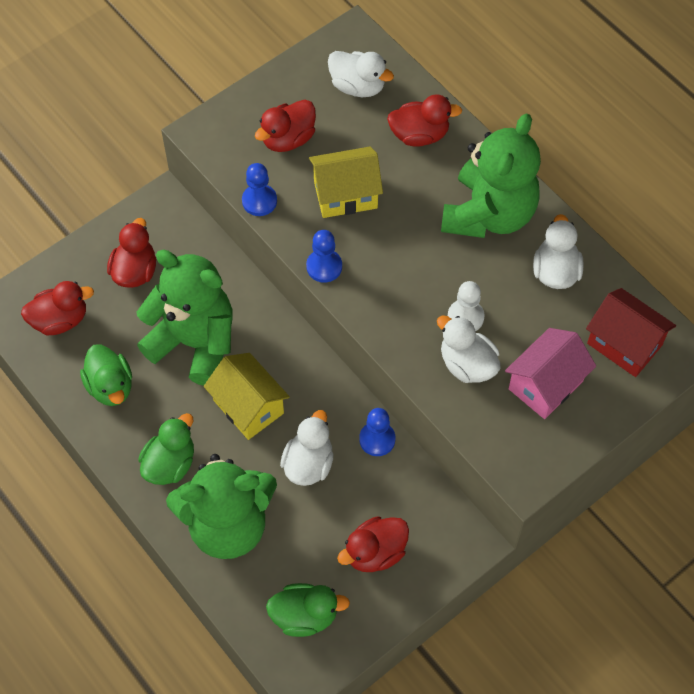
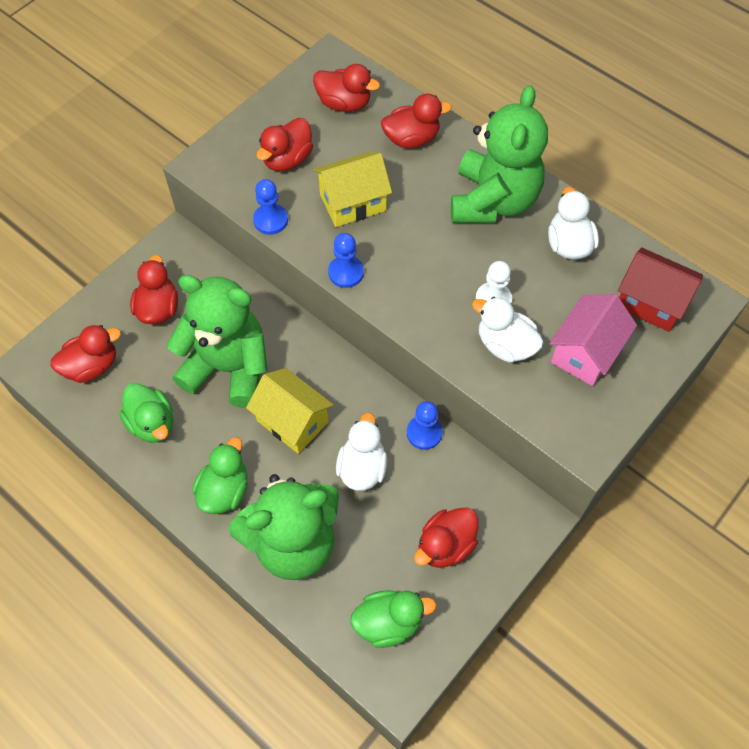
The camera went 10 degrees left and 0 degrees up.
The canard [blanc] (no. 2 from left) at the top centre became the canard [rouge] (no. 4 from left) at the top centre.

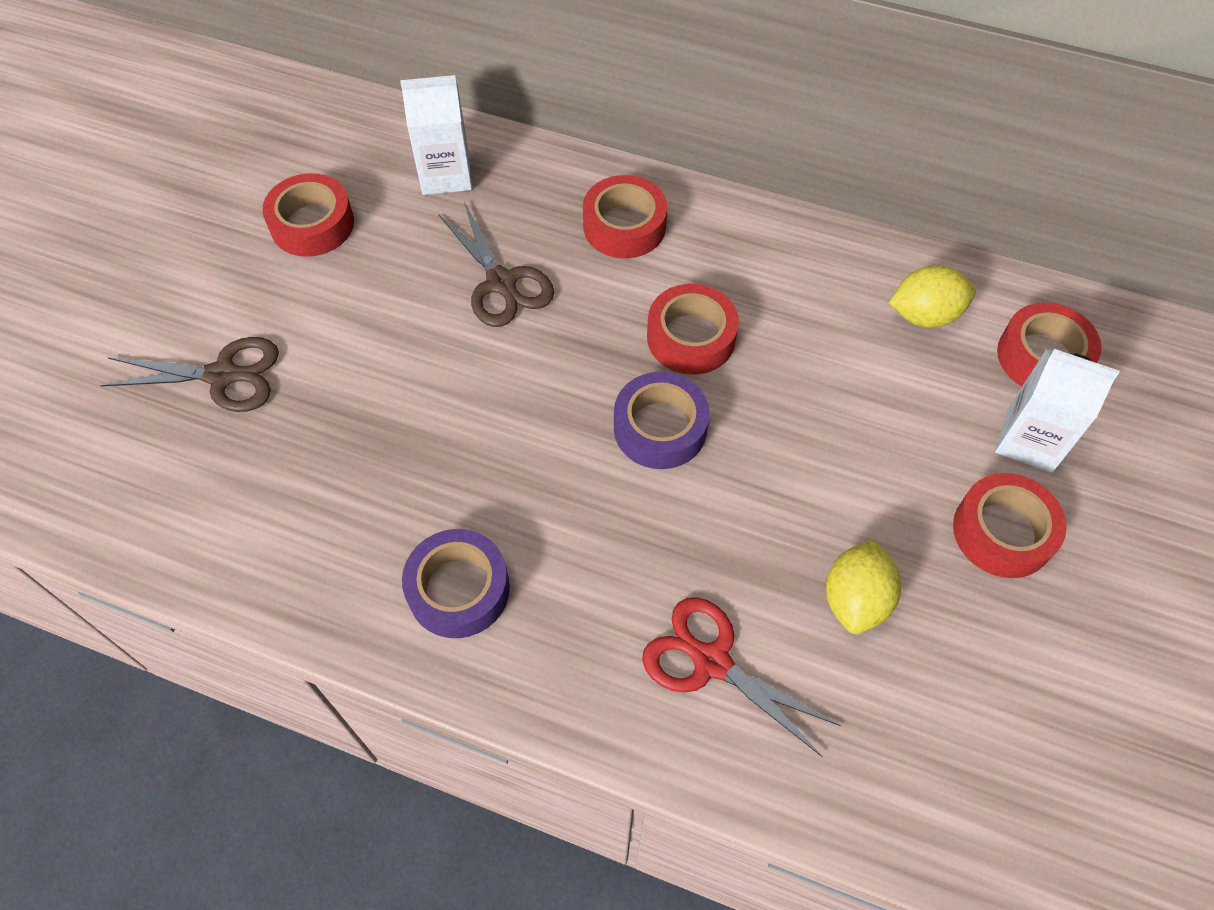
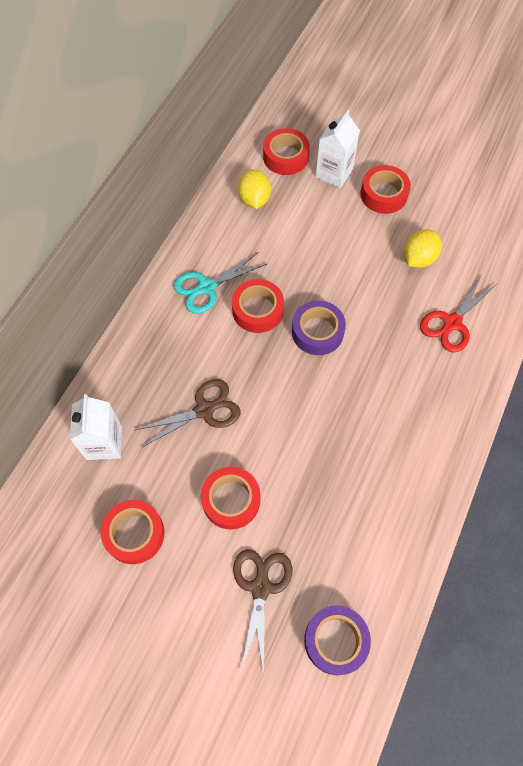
The camera went 85 degrees left and 5 degrees up.
The ruban adhésif [rouge] (no. 2 from left) moved from the top centre to the centre.
The ruban adhésif [violet] (no. 1 from left in the first image) moved from the centre to the bottom centre.
The citron [jaune] (no. 1 from left in the first image) at the middle right turned 75 degrees counterclockwise.
The ciseaux [turquoise] at the centre appeared.

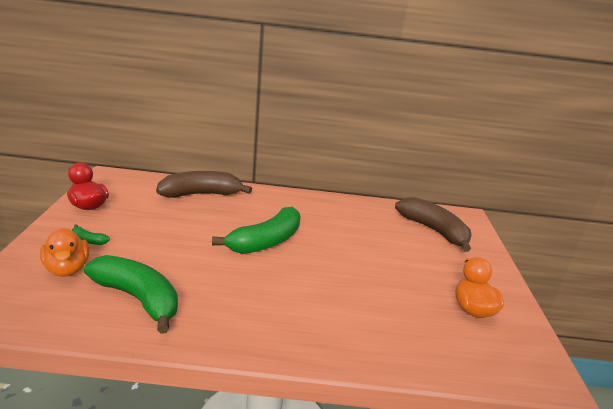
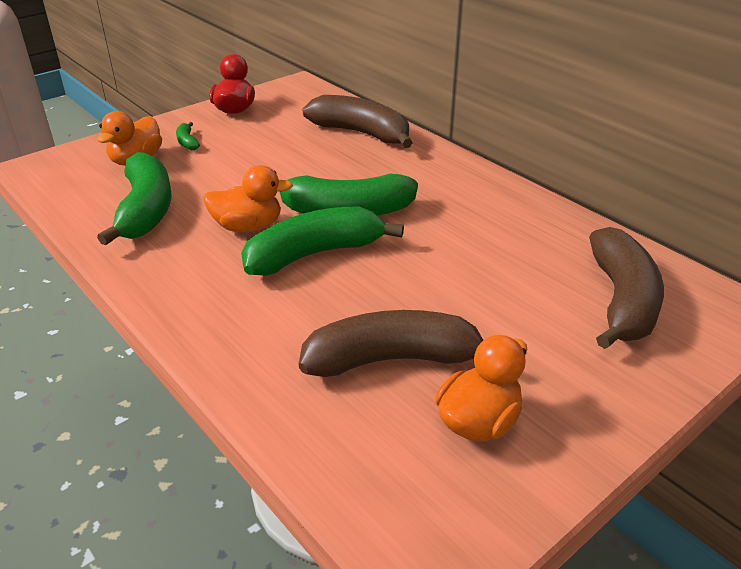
The camera went 50 degrees right and 10 degrees up.
The canard [orange] (no. 2 from left) at the centre appeared.
The banane [vert] (no. 3 from left) at the centre appeared.
The banane [marron] (no. 2 from left) at the centre appeared.

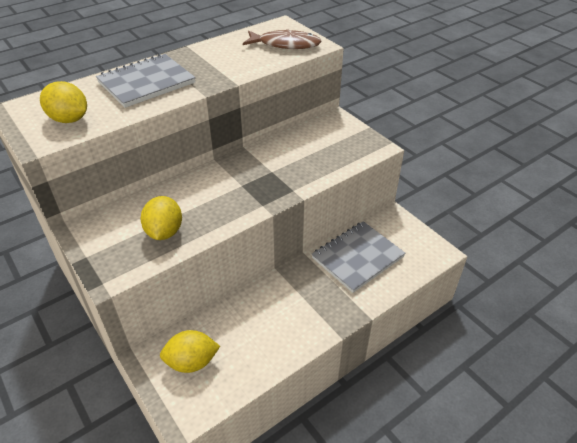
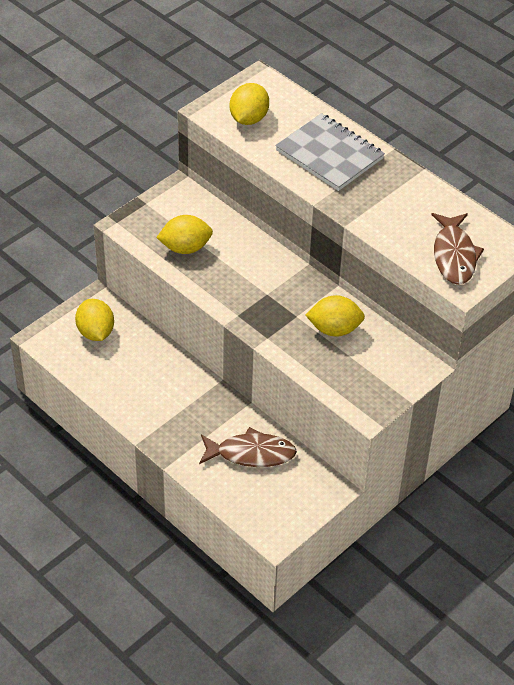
The camera went 80 degrees right and 5 degrees up.
The carnet [gris] (no. 2 from left) at the centre was replaced by the poisson [marron] (no. 1 from left) at the centre.
The citron [jaune] (no. 4 from left) at the centre appeared.

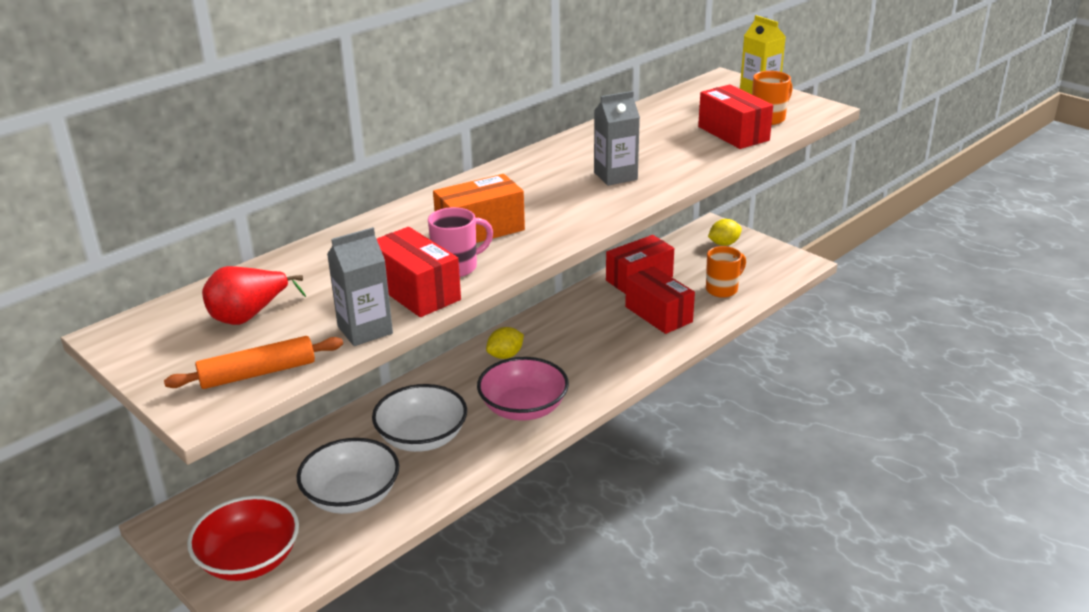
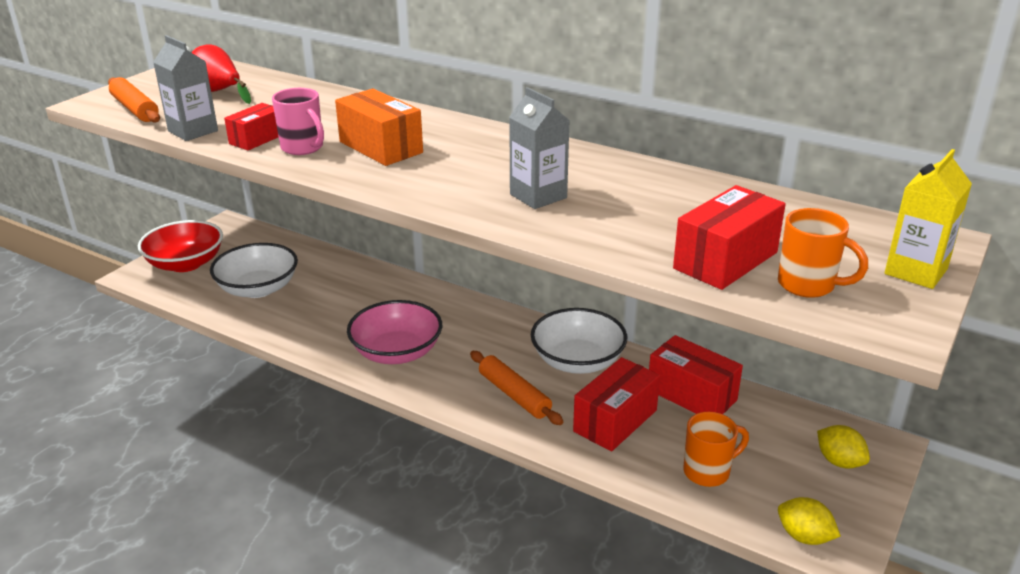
The camera went 75 degrees right and 0 degrees up.
The boîte [rouge] (no. 1 from left) at the centre changed to 0.63 times the size.
The tasse [orange] (no. 1 from left) at the middle right turned 60 degrees counterclockwise.
The citron [jaune] (no. 1 from left) moved from the centre to the bottom right.
The bol [blanc] (no. 2 from left) moved from the bottom centre to the centre.
The rouleau à pâtisserie [orange] (no. 2 from left) at the bottom centre appeared.

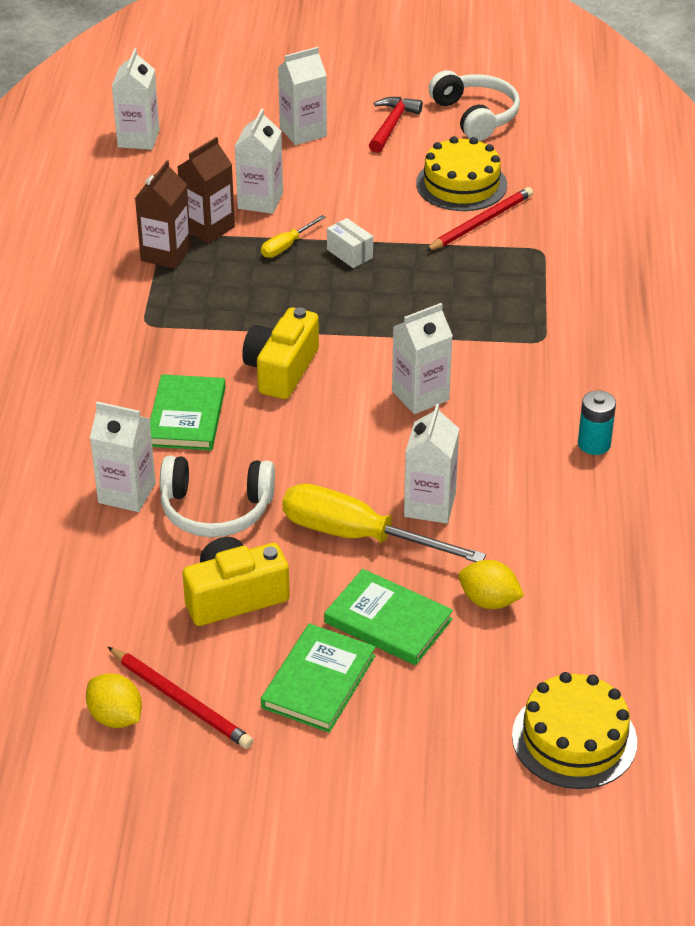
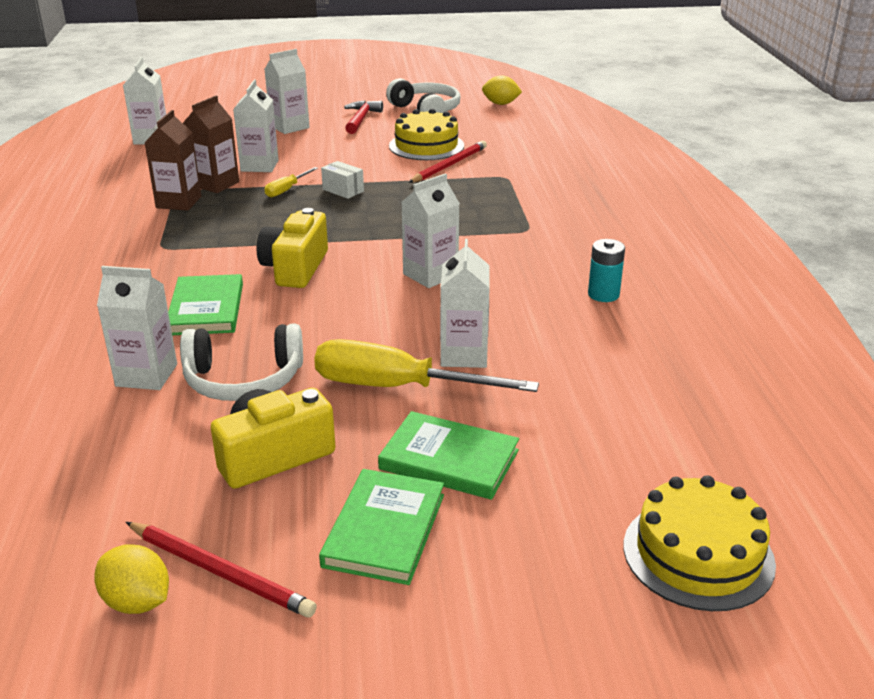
The camera went 10 degrees left and 10 degrees down.
The citron [jaune] (no. 2 from left) moved from the middle right to the top centre.

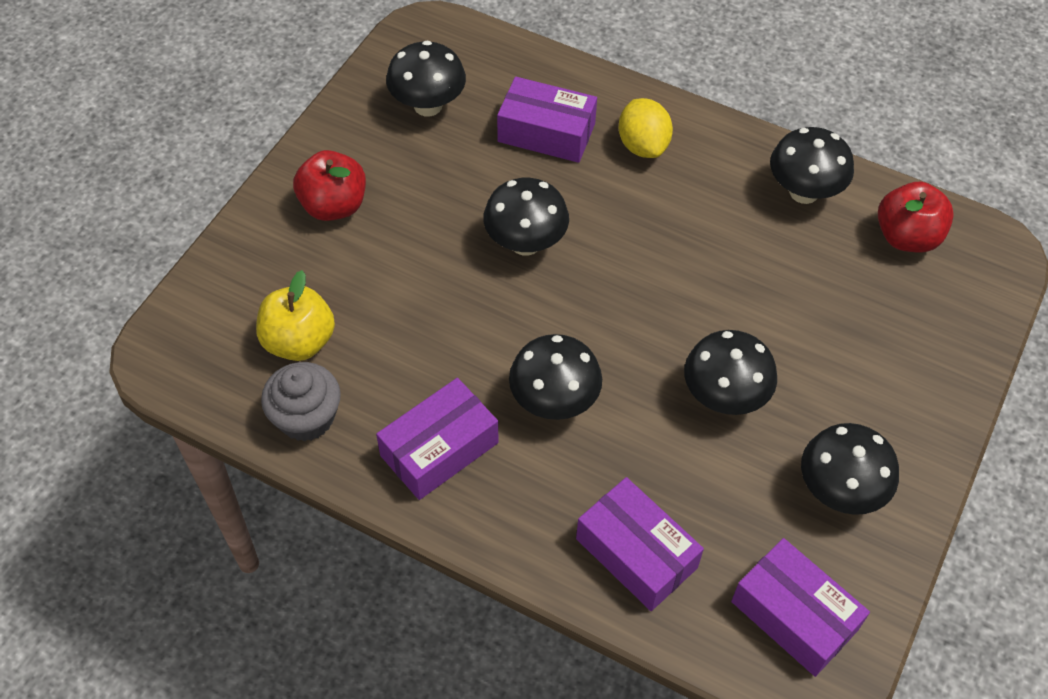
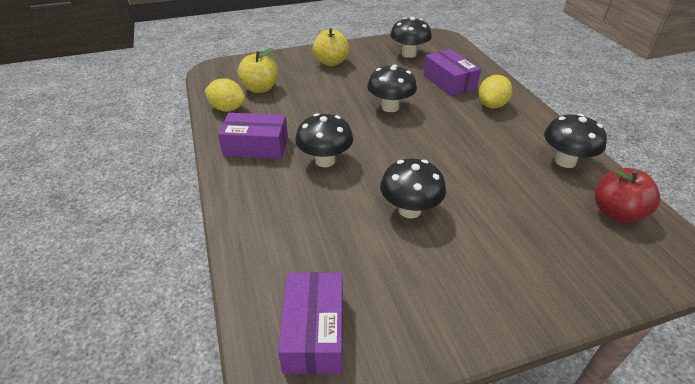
The camera went 45 degrees right and 15 degrees down.
The pomme [rouge] (no. 1 from left) at the top left became the pomme [jaune] (no. 2 from left) at the top centre.
The muffin [gris] at the middle left was replaced by the citron [jaune] (no. 1 from left) at the top left.
The champignon [noir] (no. 6 from left) at the bottom right disappeared.
The boîte [violet] (no. 3 from left) at the bottom centre disappeared.

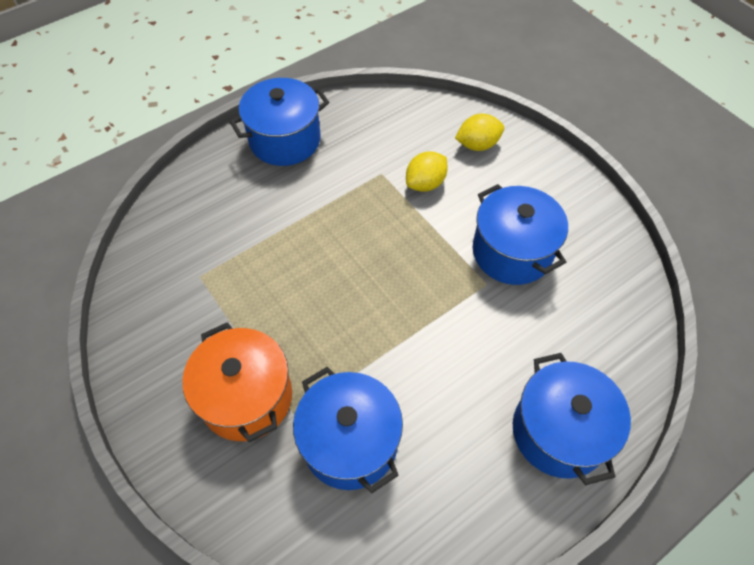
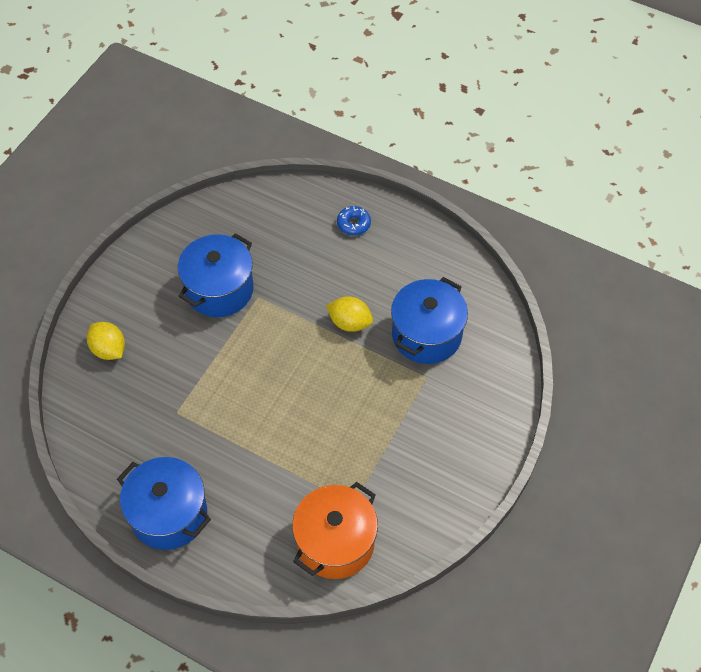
The camera went 115 degrees left and 0 degrees up.
The citron [jaune] (no. 1 from left in the first image) moved from the top centre to the centre.
The marmite [orange] moved from the bottom left to the bottom centre.
The marmite [bleu] (no. 4 from left) at the bottom right was replaced by the beignet [bleu] at the top centre.

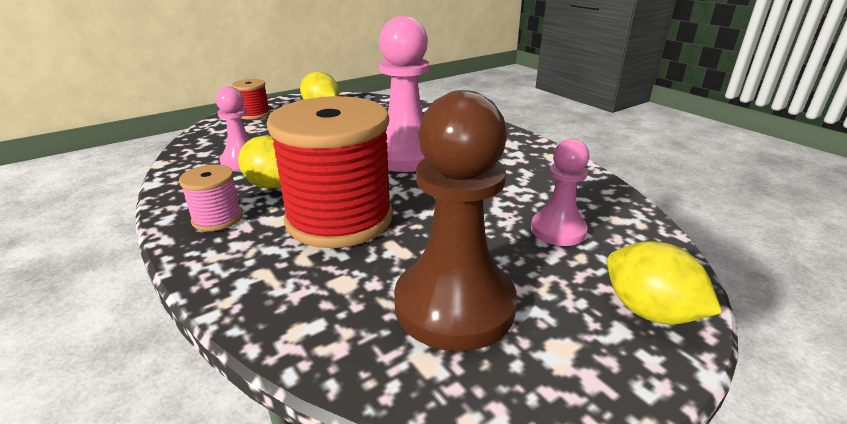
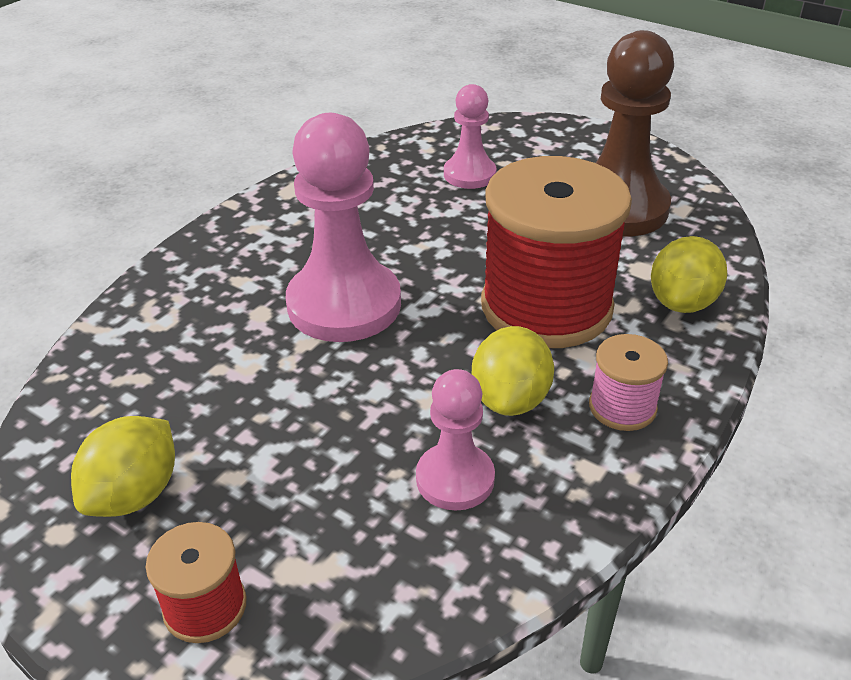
The camera went 110 degrees left and 10 degrees up.
The citron [jaune] (no. 3 from left) moved from the bottom right to the middle right.

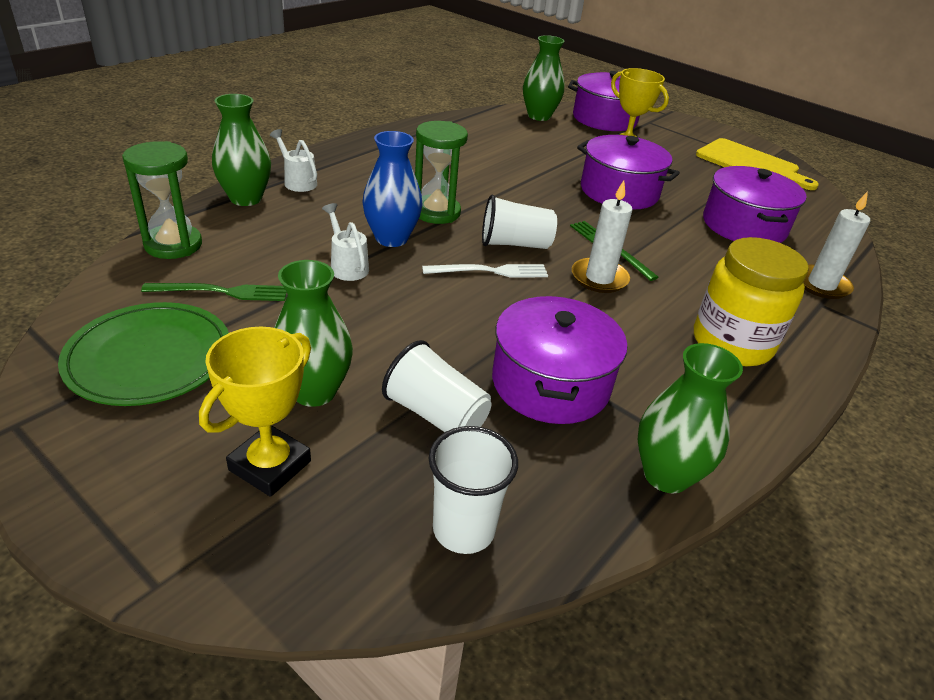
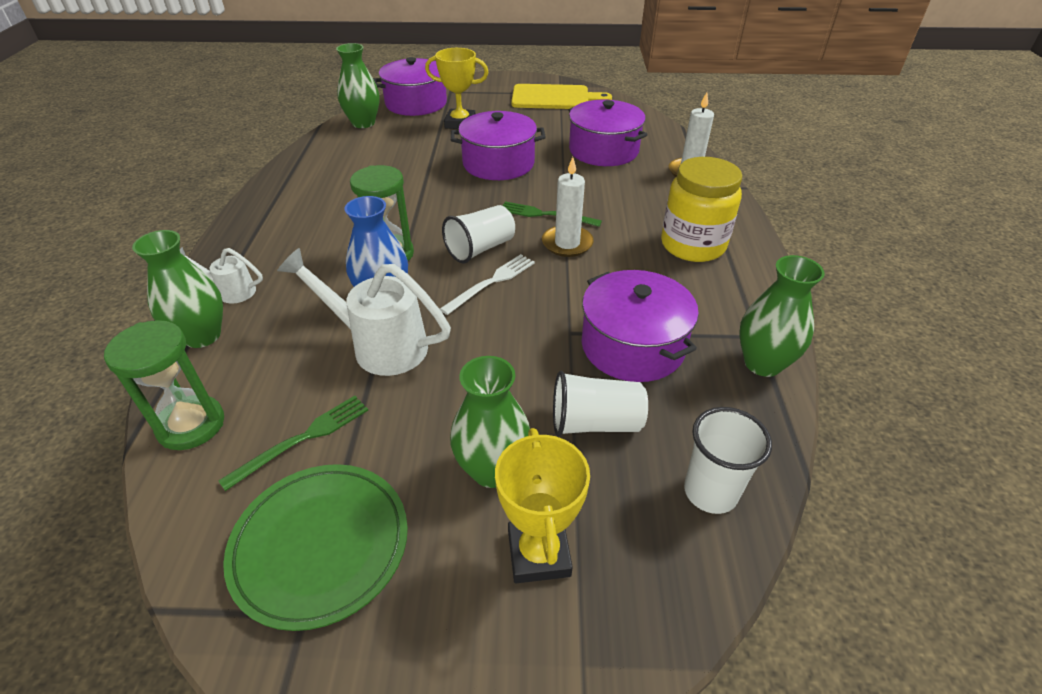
The camera went 35 degrees left and 5 degrees up.
The arrosoir [blanc] (no. 2 from left) at the centre changed to 1.84 times the size.

